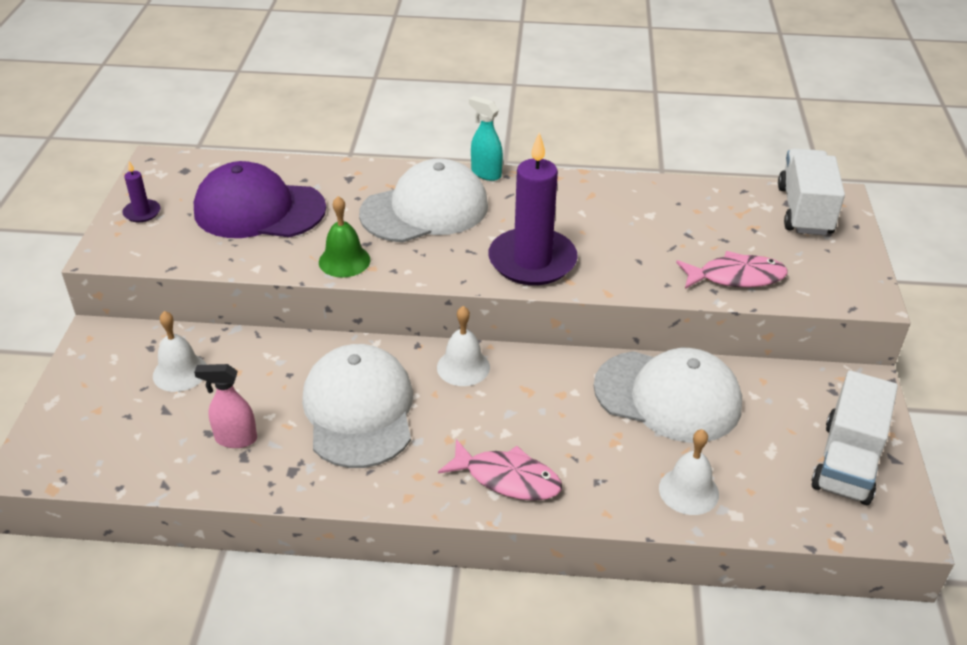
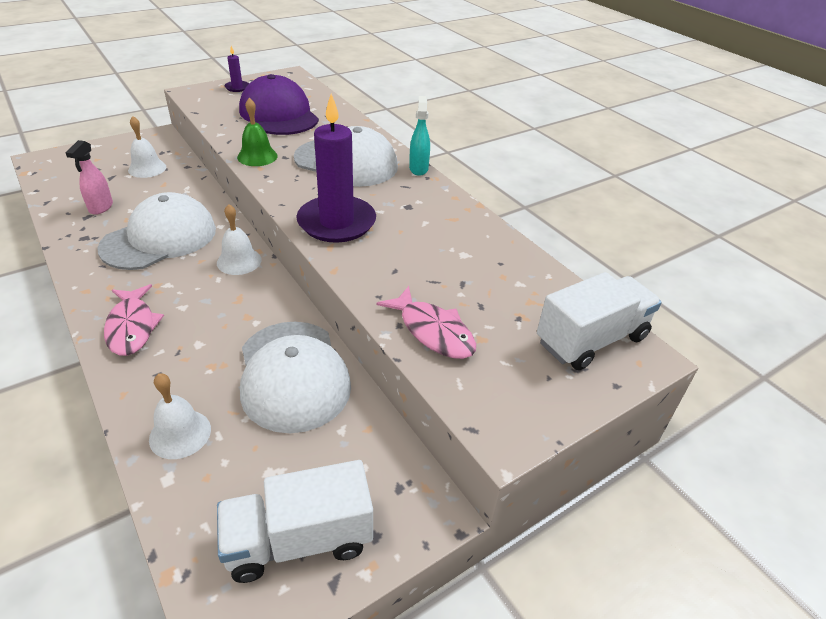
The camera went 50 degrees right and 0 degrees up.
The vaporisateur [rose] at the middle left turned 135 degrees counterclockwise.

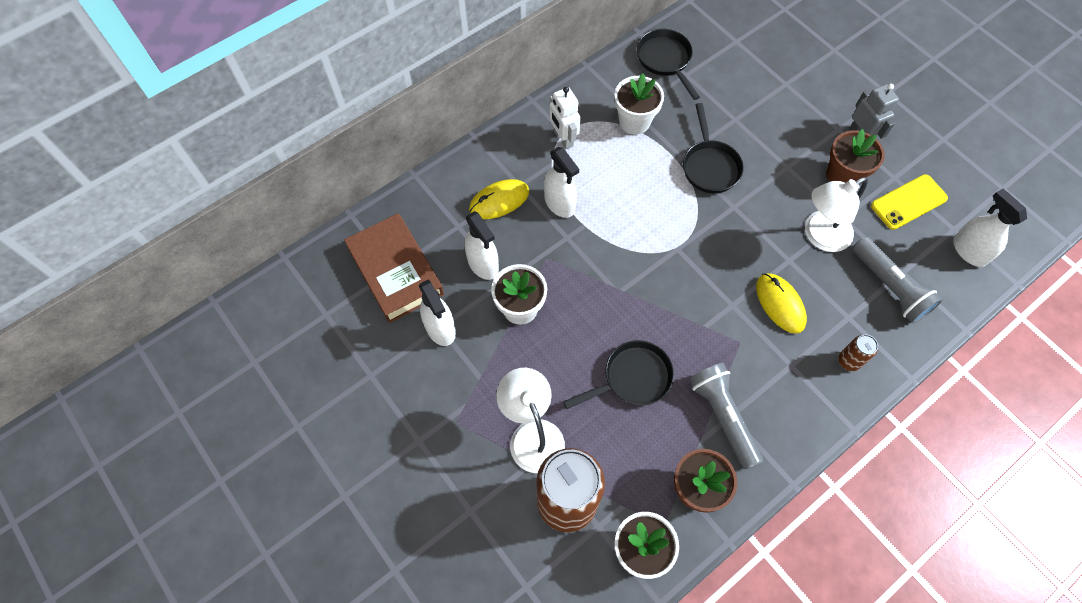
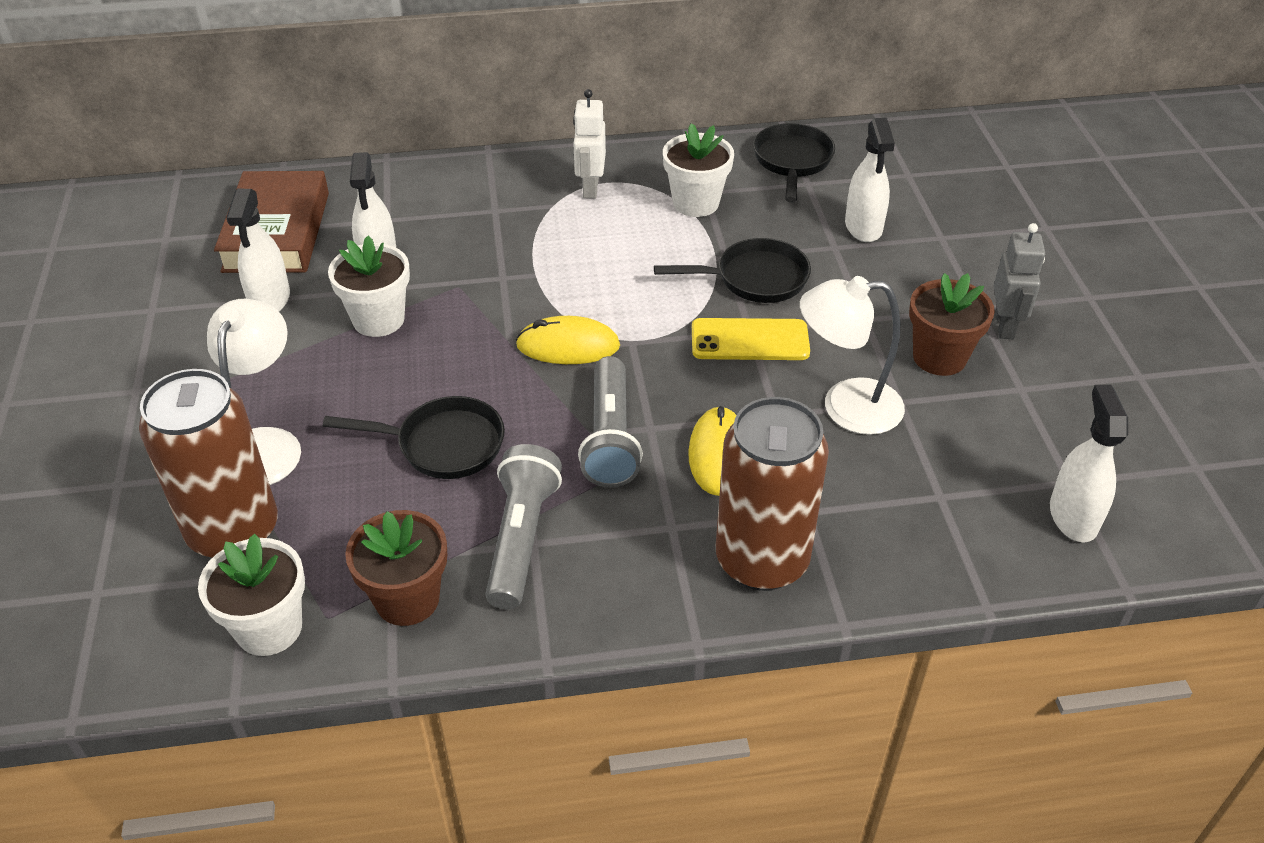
The camera went 30 degrees right and 20 degrees down.
The poêle [noir] (no. 3 from left in the first image) at the top centre turned 120 degrees counterclockwise.
The vaporisateur [blanc] (no. 3 from left) moved from the top centre to the top right.
The téléphone [jaune] moved from the middle right to the centre.
The souris [jaune] (no. 1 from left) moved from the top centre to the centre.
The lampe de poche [gris] (no. 2 from left) moved from the middle right to the centre.
The canette [marron] (no. 2 from left) at the middle right changed to 2.35 times the size.

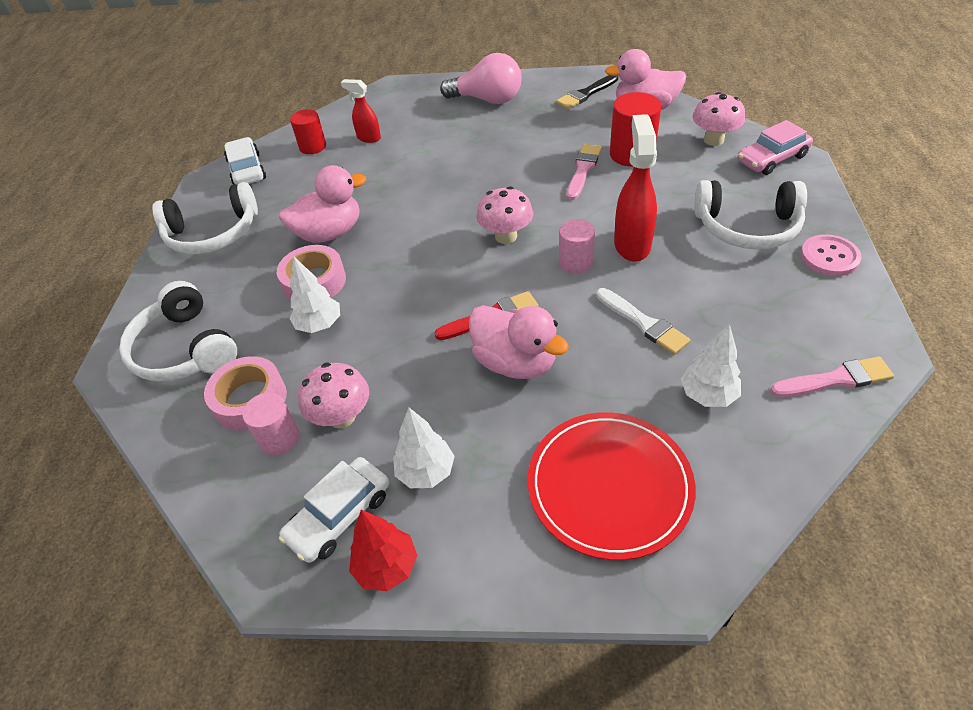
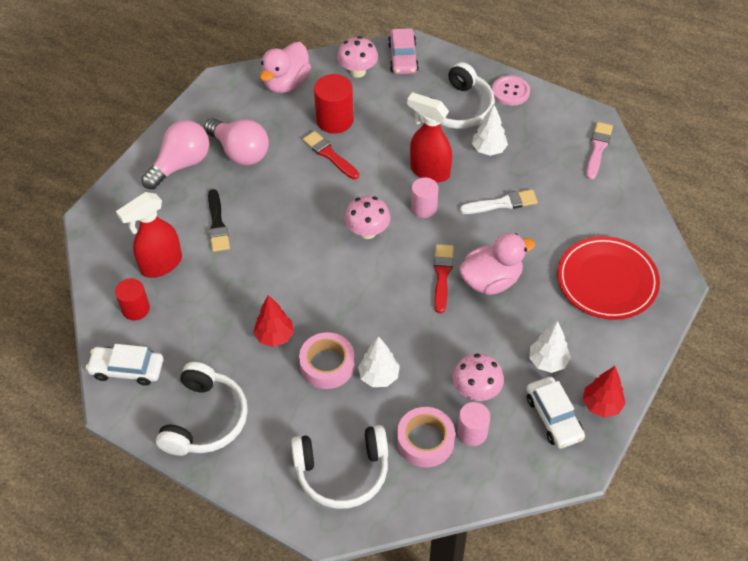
The camera went 65 degrees left and 5 degrees up.
The pinceau [noir] moved from the top centre to the middle left.
The vaporisateur [rouge] (no. 1 from left) at the top centre changed to 1.72 times the size.
The pinceau [rose] (no. 1 from left) at the top centre became the pinceau [rouge] (no. 1 from left) at the top centre.
The canard [rose] (no. 1 from left) at the top left was replaced by the arbre [rouge] (no. 1 from left) at the centre.
The arbre [blanc] (no. 3 from left in the first image) moved from the middle right to the top centre.
The ampoule [rose] (no. 2 from left) at the top left appeared.

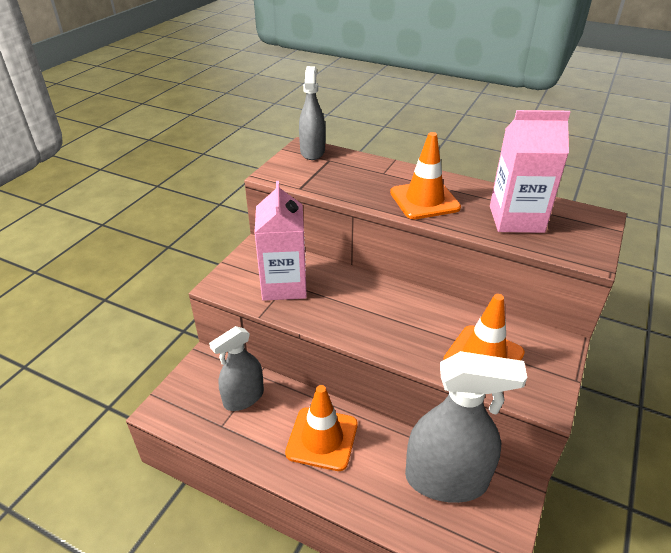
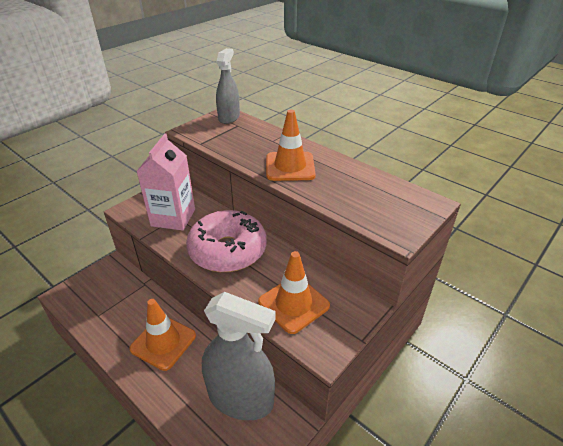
The camera went 15 degrees right and 0 degrees up.
The brique de lait [rose] (no. 2 from left) at the top right disappeared.
The vaporisateur [gris] (no. 1 from left) at the centre disappeared.
The beignet [rose] at the centre appeared.

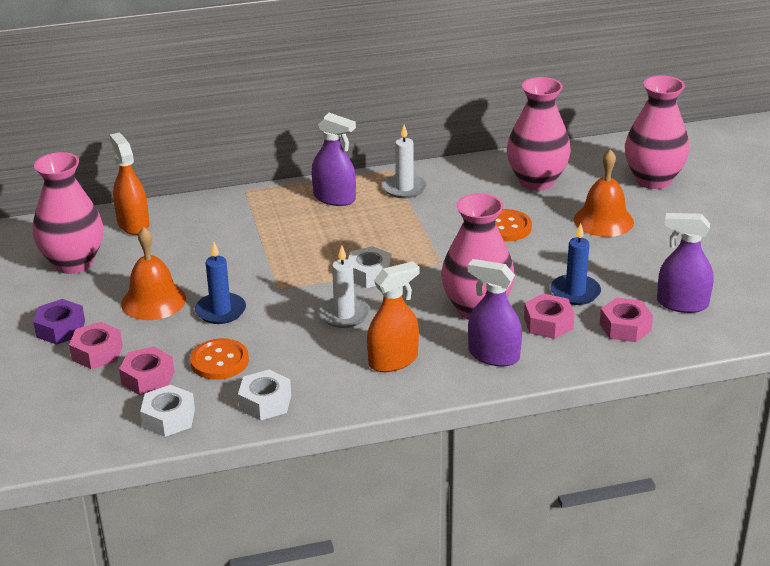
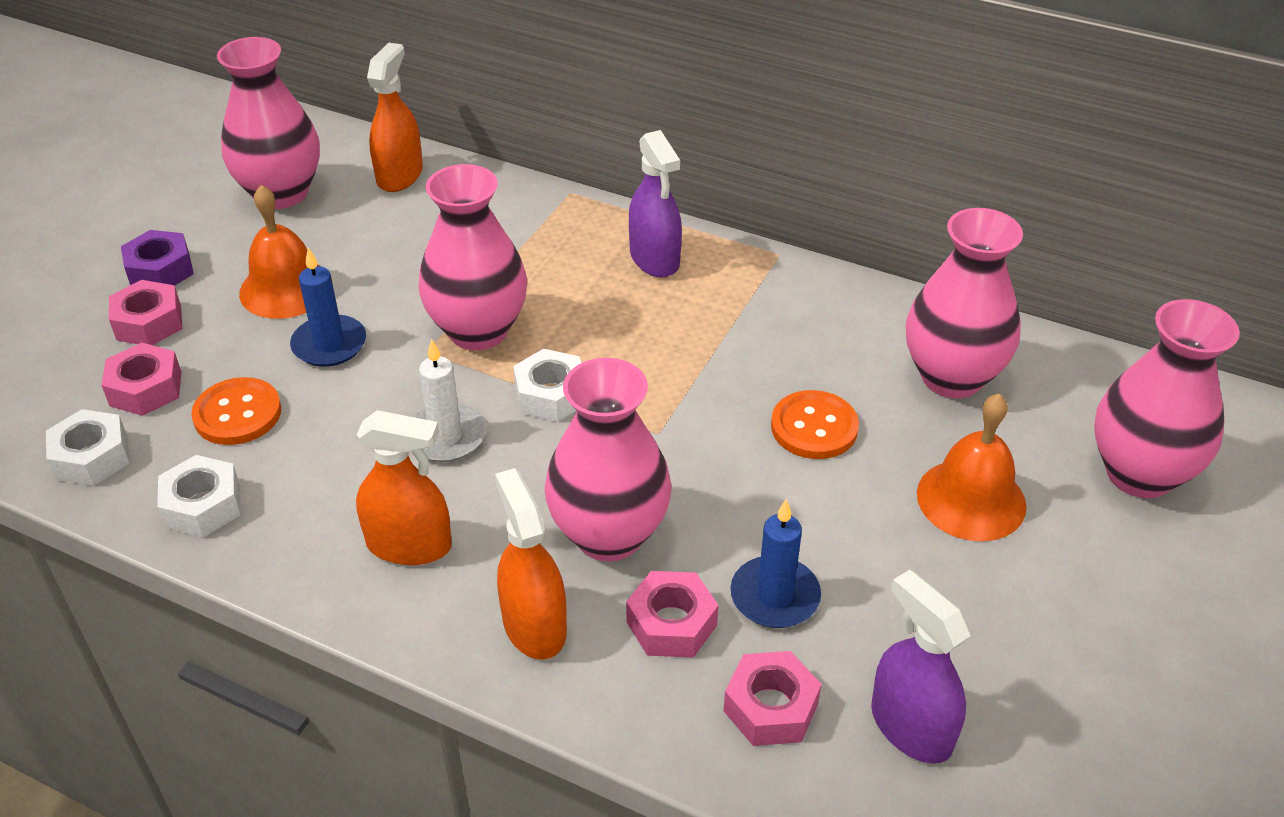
The camera went 40 degrees right and 10 degrees up.
The bougie [blanc] (no. 2 from left) at the top centre disappeared.
The vaporisateur [violet] (no. 2 from left) at the centre became the vaporisateur [orange] (no. 3 from left) at the bottom centre.
The vase [rose] (no. 2 from left) at the top centre appeared.

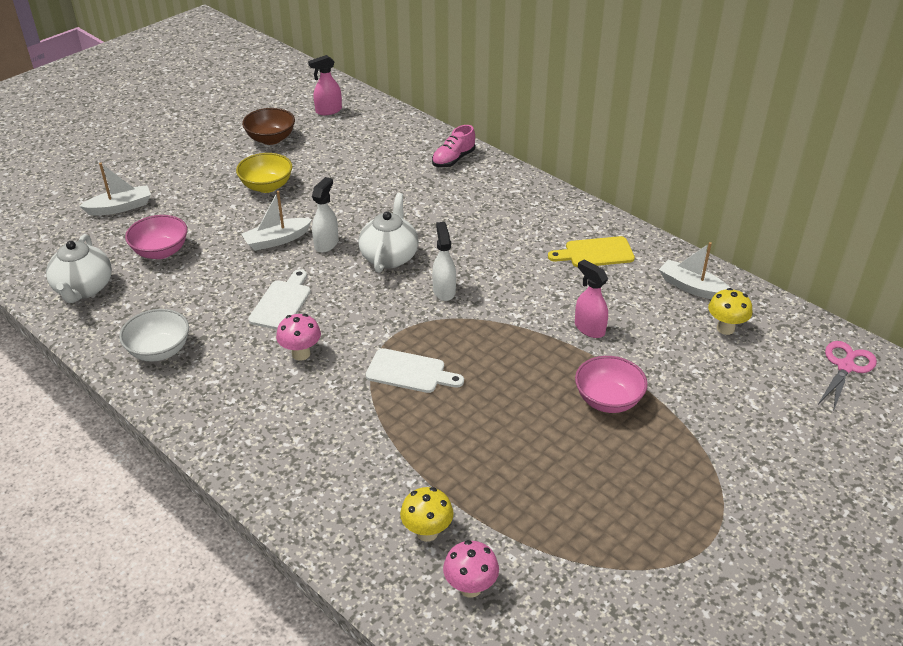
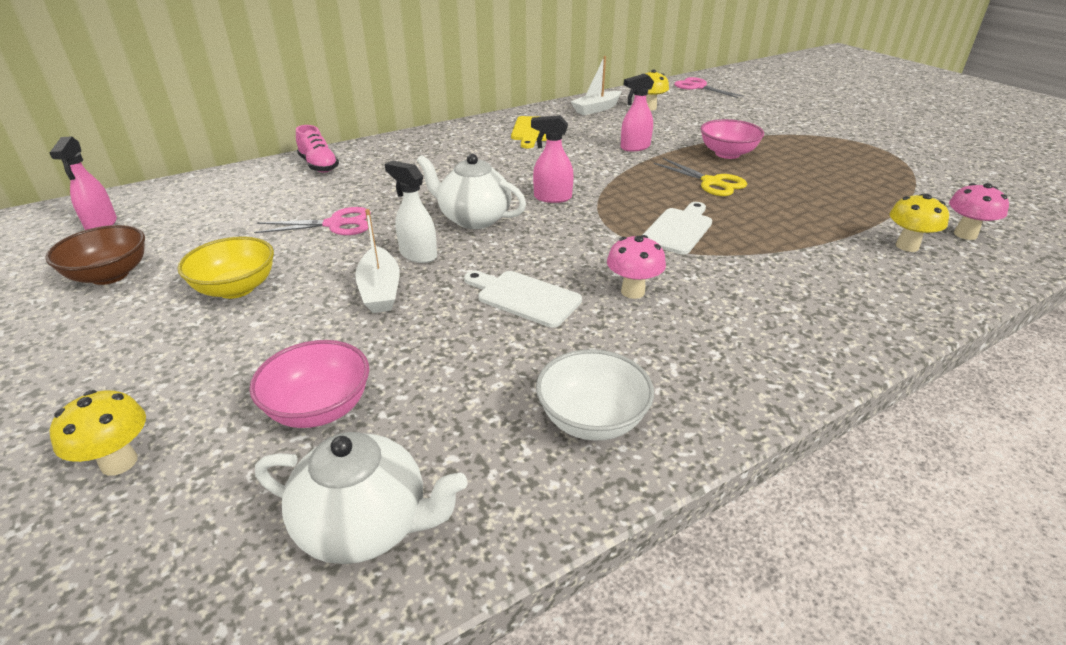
The camera went 75 degrees left and 5 degrees down.
The bateau [blanc] (no. 1 from left) at the top left was replaced by the champignon [jaune] (no. 1 from left) at the bottom left.
The vaporisateur [blanc] (no. 2 from left) at the centre became the vaporisateur [rose] (no. 2 from left) at the top centre.
The ciseaux [jaune] at the top centre appeared.
The ciseaux [rose] (no. 1 from left) at the middle left appeared.

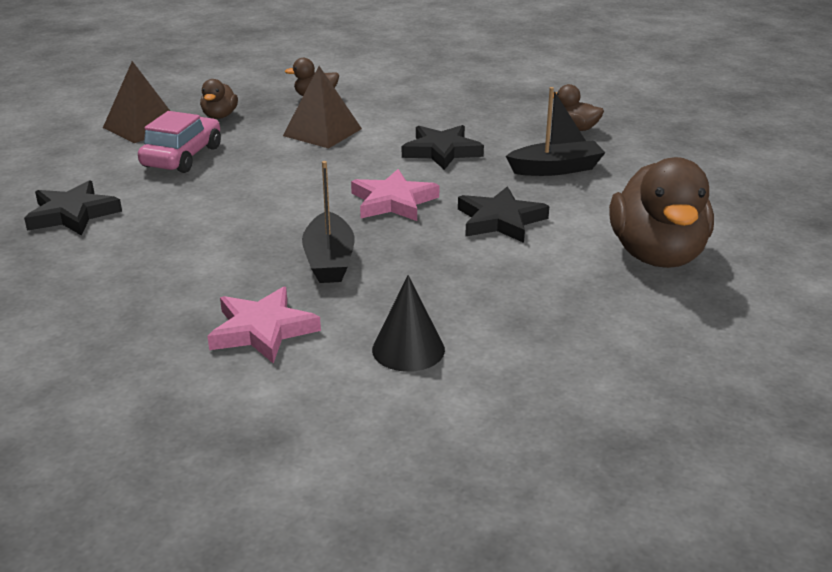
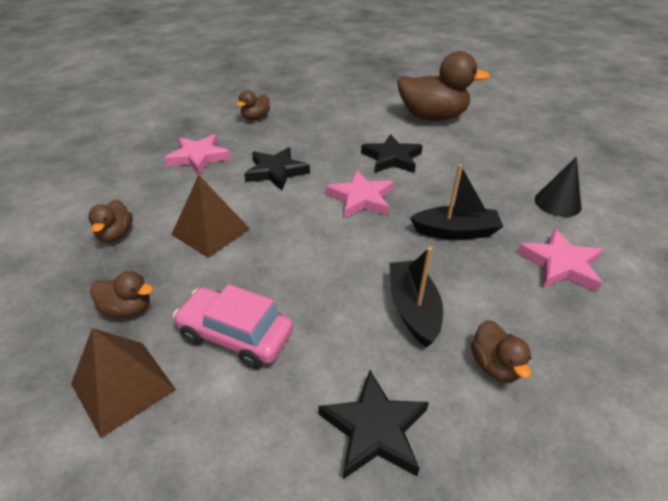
The camera went 85 degrees left and 10 degrees up.
The bateau [noir] (no. 2 from left in the first image) moved from the top right to the centre.
The étoile [rose] (no. 1 from left) at the top left appeared.
The canard [marron] (no. 5 from left) at the bottom right appeared.

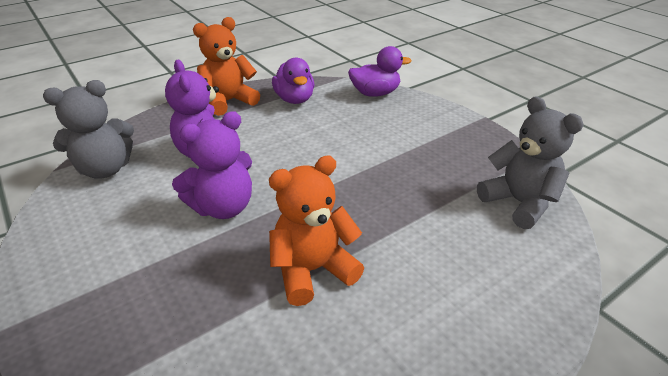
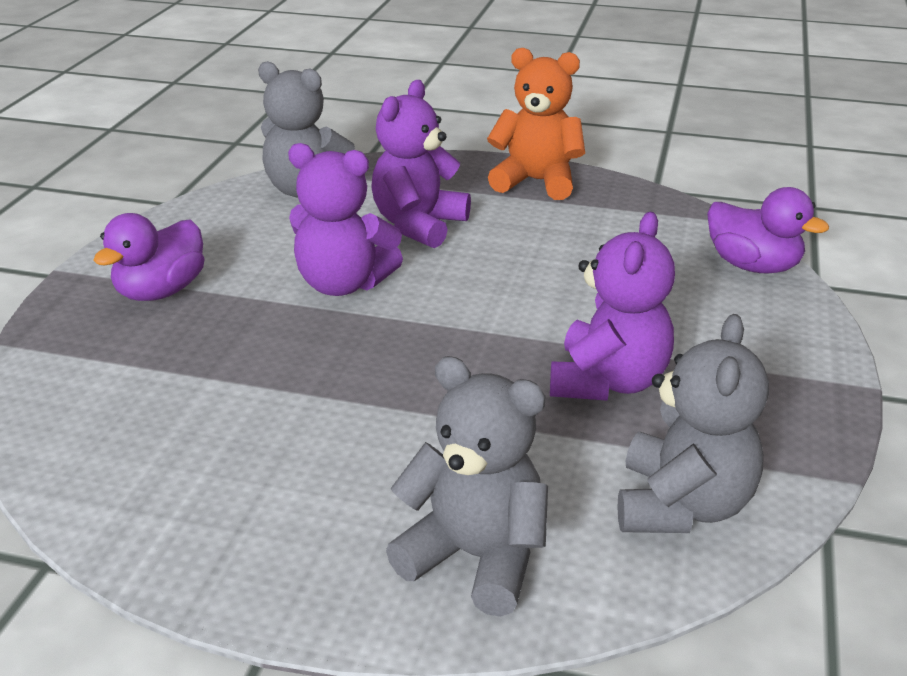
The camera went 50 degrees right and 5 degrees down.
The canard [violet] (no. 1 from left) moved from the top centre to the middle left.
The ours en peluche [orange] (no. 2 from left) at the centre disappeared.
The ours en peluche [violet] (no. 3 from left) at the middle right appeared.
The ours en peluche [gris] (no. 2 from left) at the bottom centre appeared.

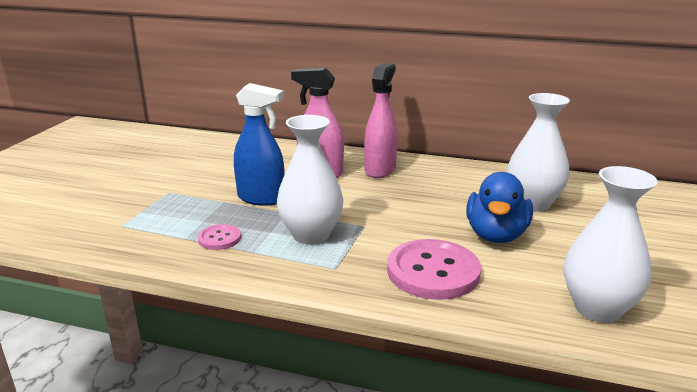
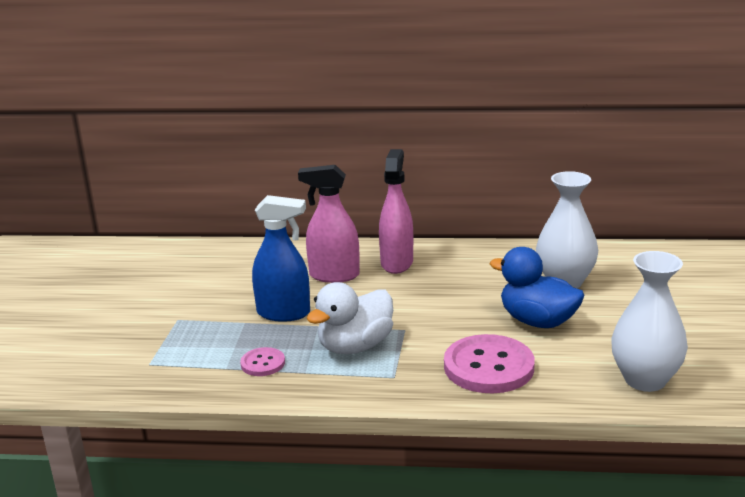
The camera went 10 degrees left and 0 degrees up.
The vase [blanc] (no. 1 from left) at the centre was replaced by the canard [blanc] at the centre.
The canard [bleu] at the middle right turned 120 degrees clockwise.

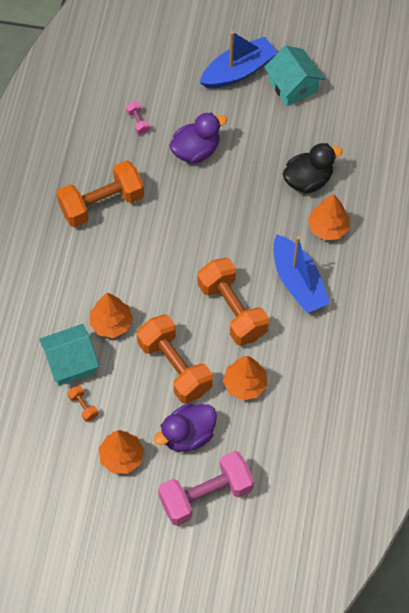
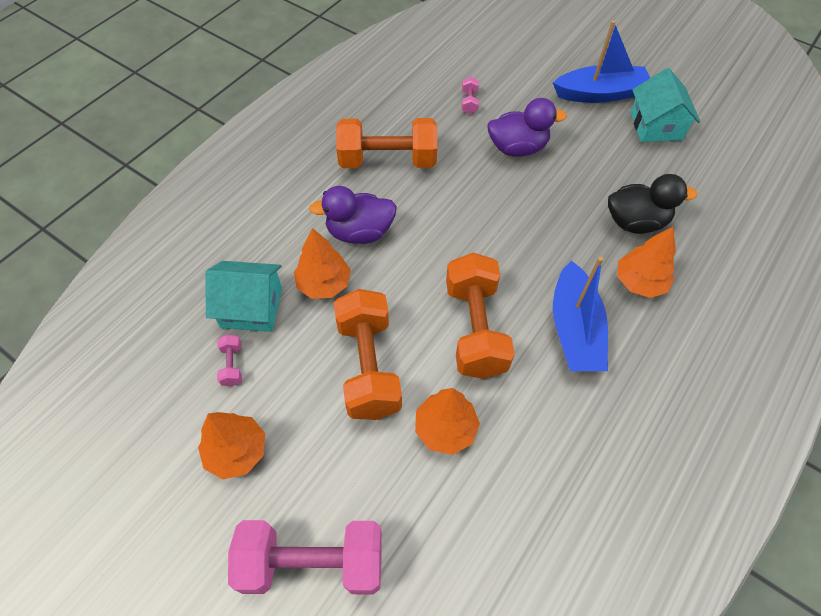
The camera went 25 degrees right and 5 degrees down.
The haltère [orange] (no. 1 from left) at the middle left became the haltère [rose] (no. 1 from left) at the middle left.
The canard [violet] (no. 1 from left) moved from the bottom centre to the centre.

